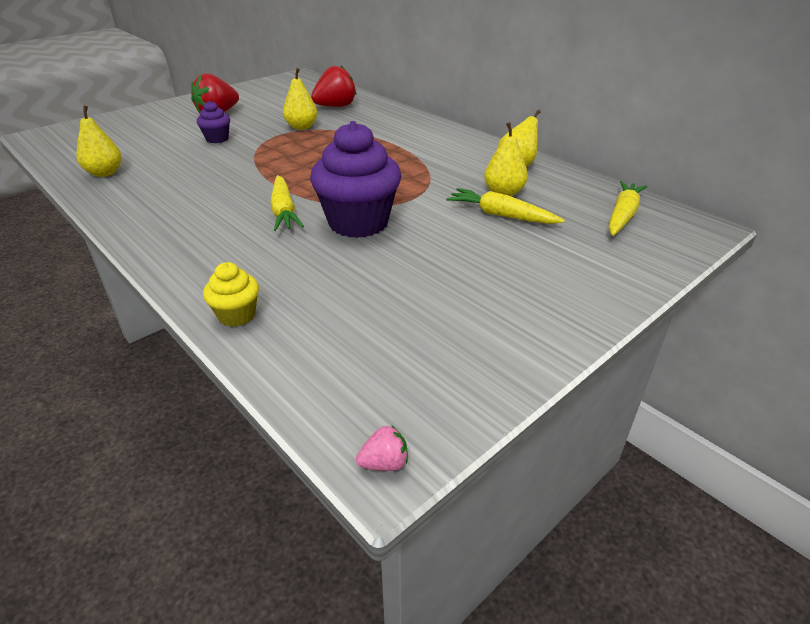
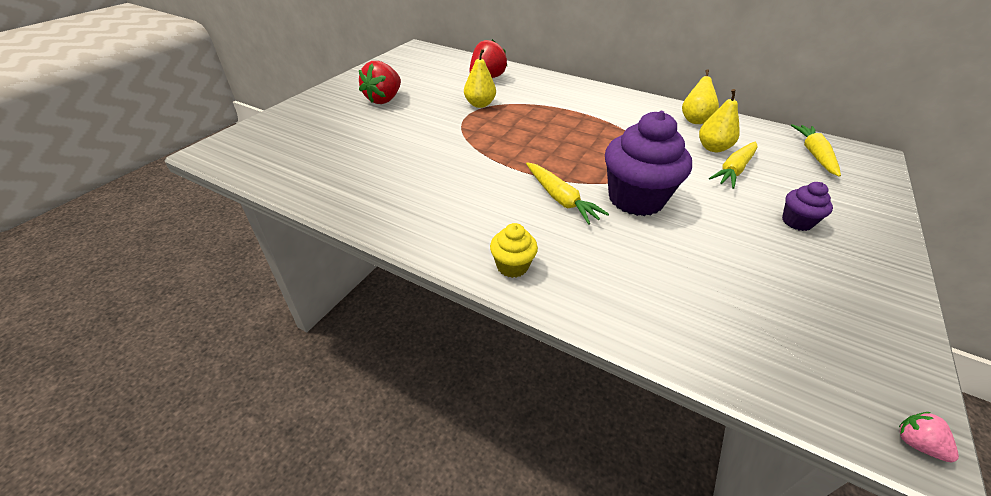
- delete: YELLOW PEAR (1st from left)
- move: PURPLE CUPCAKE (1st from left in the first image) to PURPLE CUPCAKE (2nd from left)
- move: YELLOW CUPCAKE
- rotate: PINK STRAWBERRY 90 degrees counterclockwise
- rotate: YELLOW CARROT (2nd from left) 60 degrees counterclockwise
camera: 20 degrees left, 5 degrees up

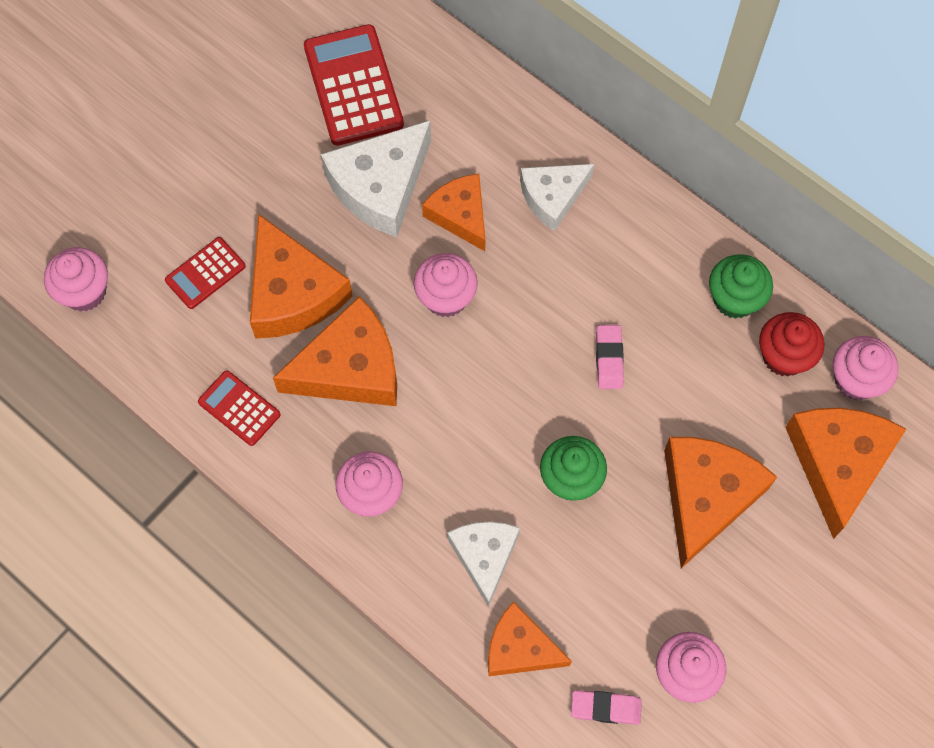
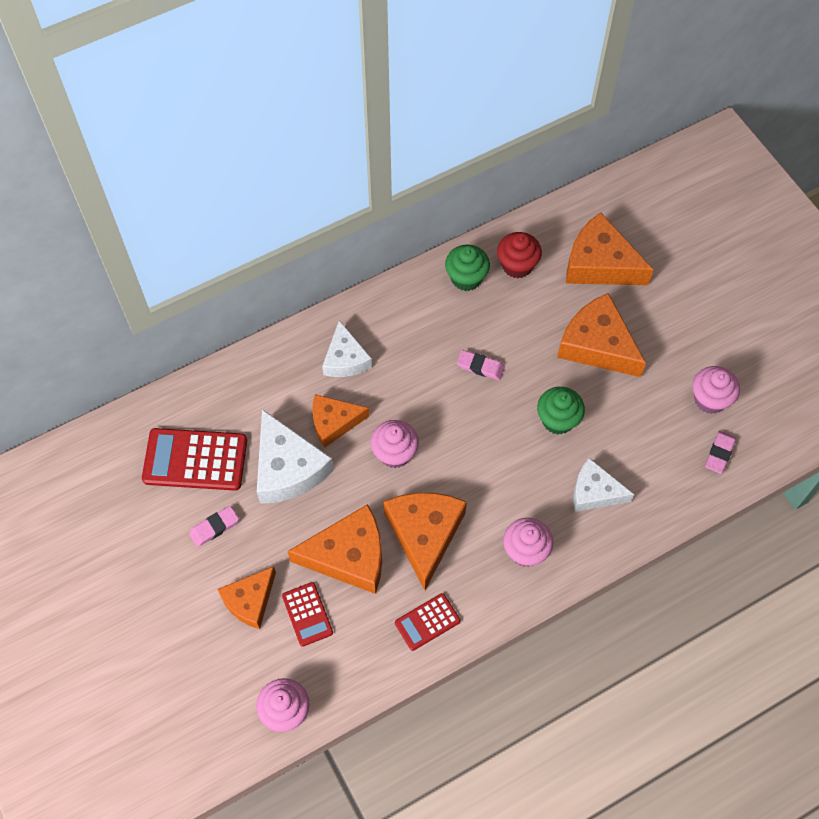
- move: ORANGE CHEESE (4th from left in the first image) to ORANGE CHEESE (1st from left)
- delete: PINK CUPCAKE (5th from left)
- insert: PINK ERASER (1st from left)
camera: 70 degrees left, 5 degrees down

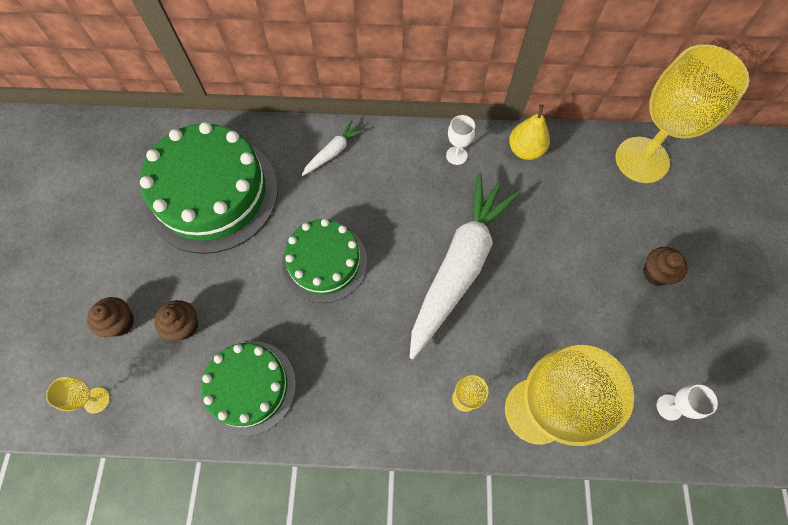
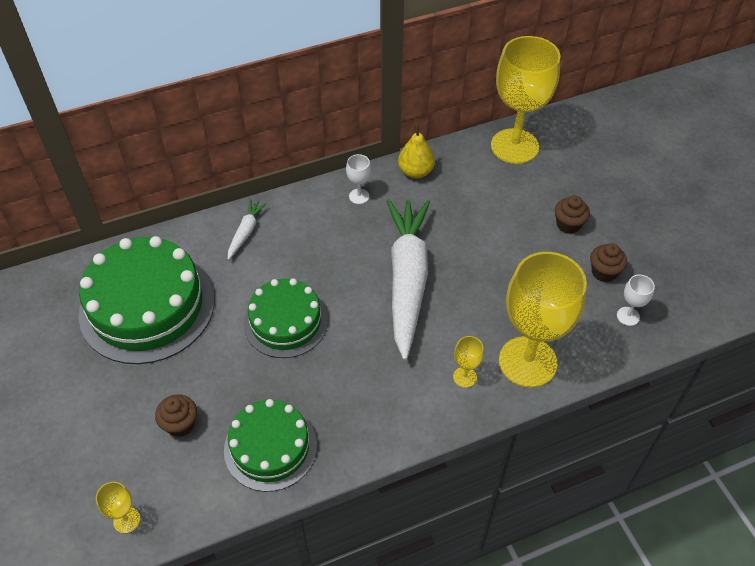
- move: BROWN CUPCAKE (1st from left in the first image) to BROWN CUPCAKE (3rd from left)
camera: 25 degrees left, 15 degrees down

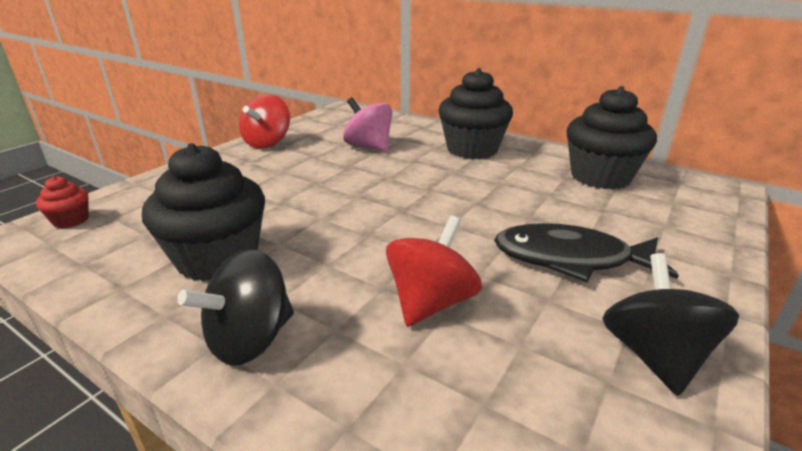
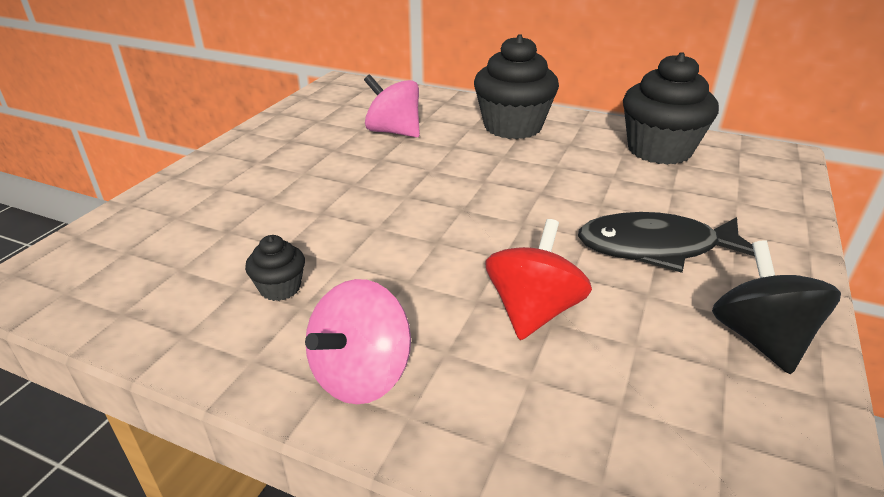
- delete: RED CUPCAKE
- resize: BLACK CUPCAKE (1st from left) x0.46
- recolor: BLACK SPINNING TOP (1st from left) to PINK SPINNING TOP (1st from left)
- delete: RED SPINNING TOP (1st from left)
camera: 10 degrees left, 5 degrees up

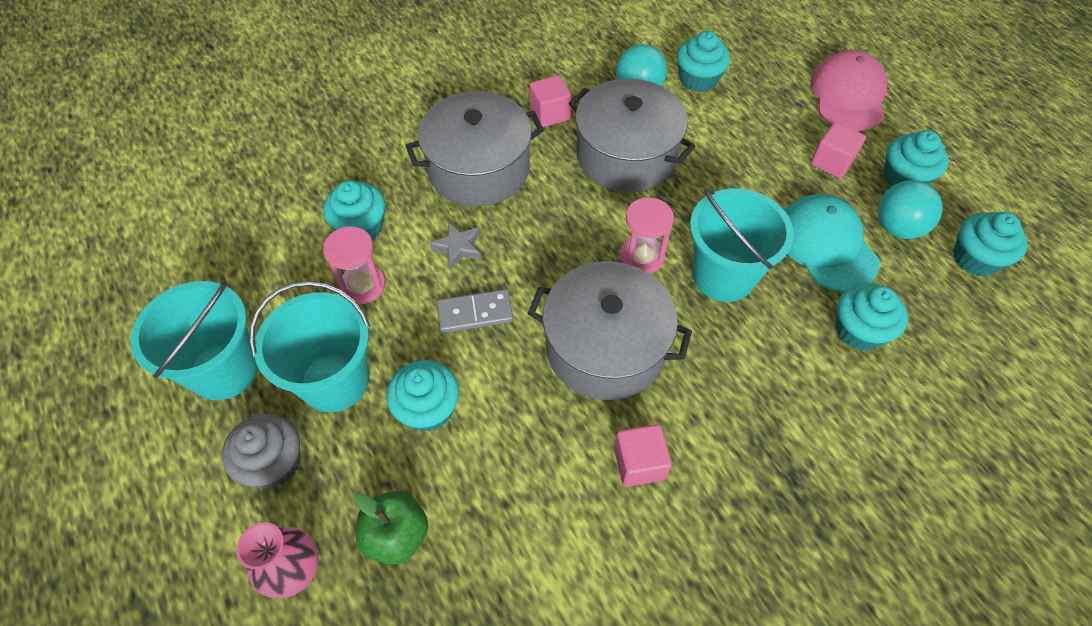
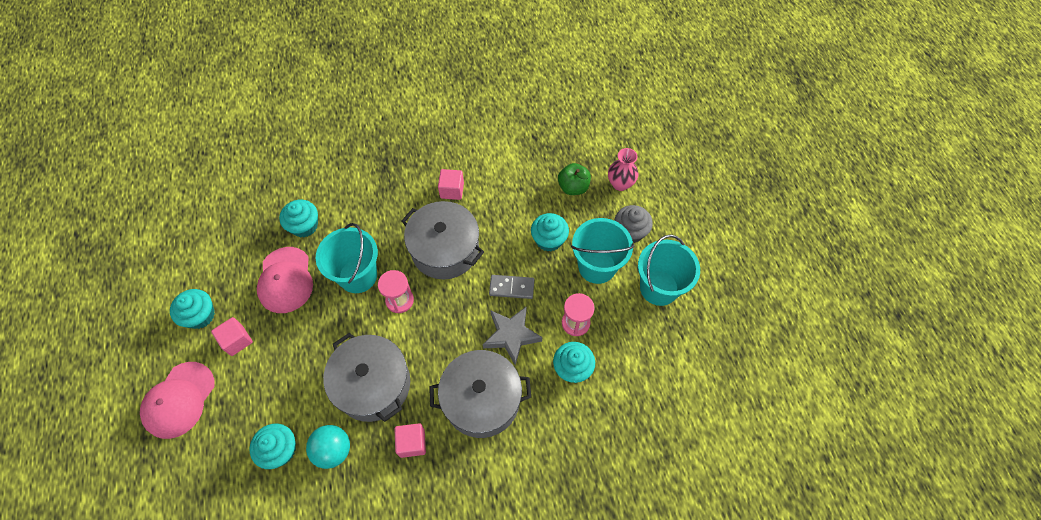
- resize: GREY STAR x1.72
- recolor: TURQUOISE CAP to PINK CAP (2nd from left)
- delete: TURQUOISE BALL (2nd from left)
- delete: TURQUOISE CUPCAKE (6th from left)
camera: 165 degrees left, 5 degrees up

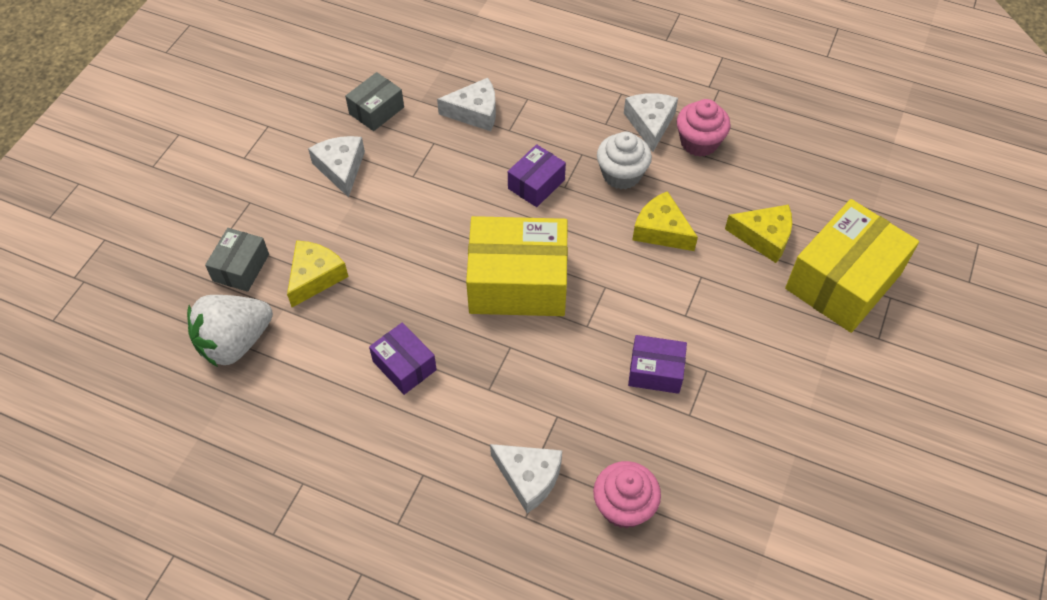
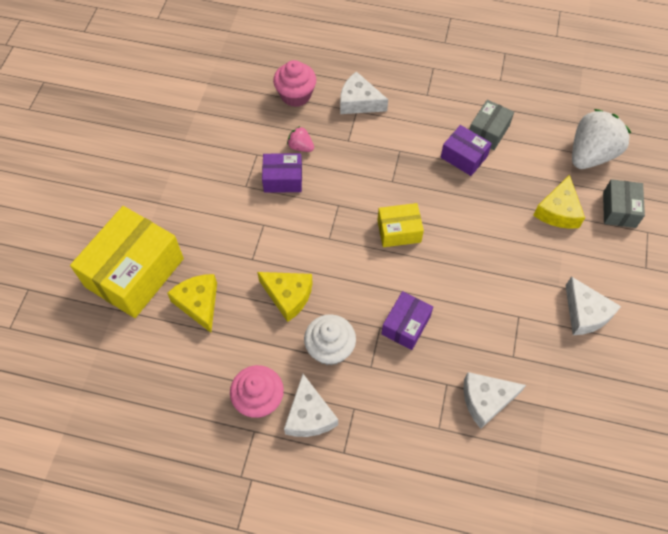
- move: GREY BOX (2nd from left in the first image) to GREY BOX (1st from left)
- resize: YELLOW BOX (1st from left in the first image) x0.51
- rotate: YELLOW CHEESE (3rd from left in the first image) 60 degrees clockwise
- insert: PINK STRAWBERRY
camera: 170 degrees right, 5 degrees up

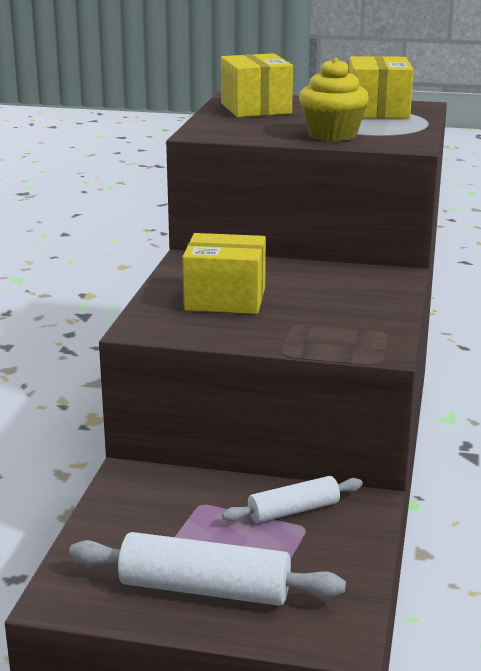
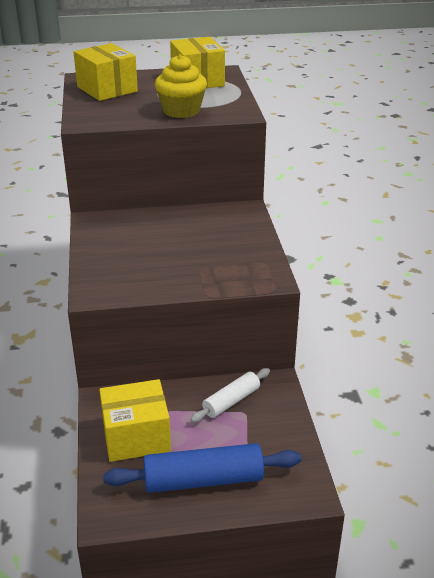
- recolor: WHITE ROLLING PIN (1st from left) to BLUE ROLLING PIN
- move: YELLOW BOX (1st from left in the first image) to YELLOW BOX (2nd from left)
camera: 20 degrees left, 10 degrees up

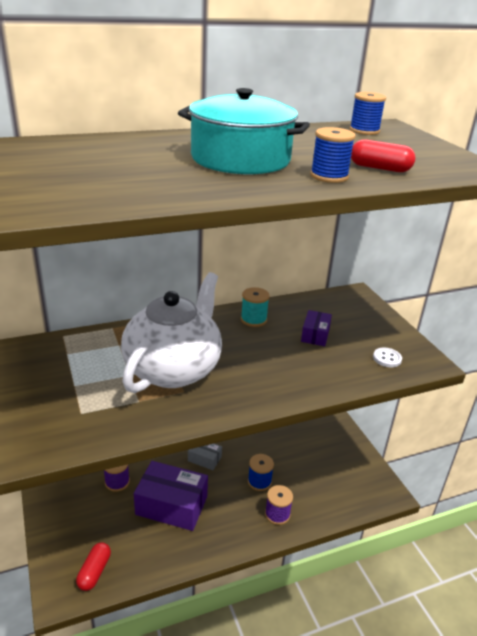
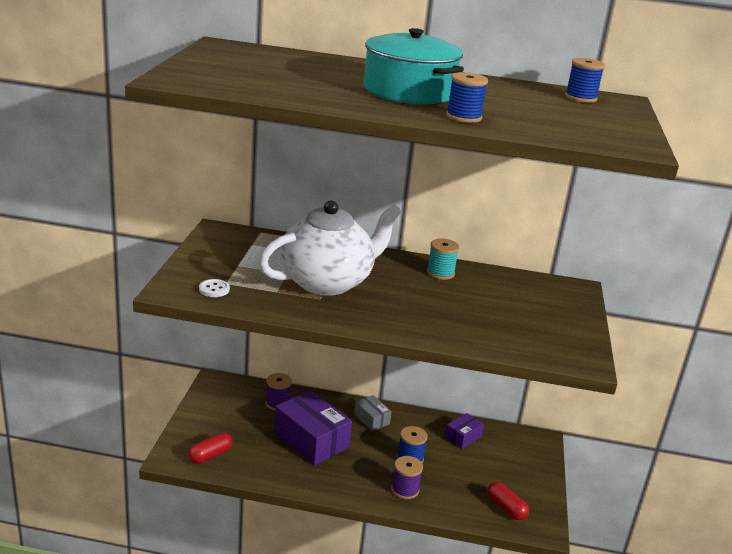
- move: PURPLE BOX (2nd from left)
- move: RED CAPSULE (2nd from left)
- move: WHITE BUTTON
camera: 30 degrees right, 5 degrees down

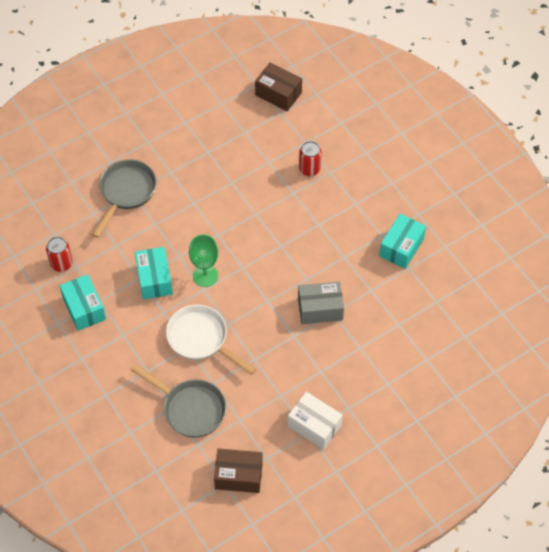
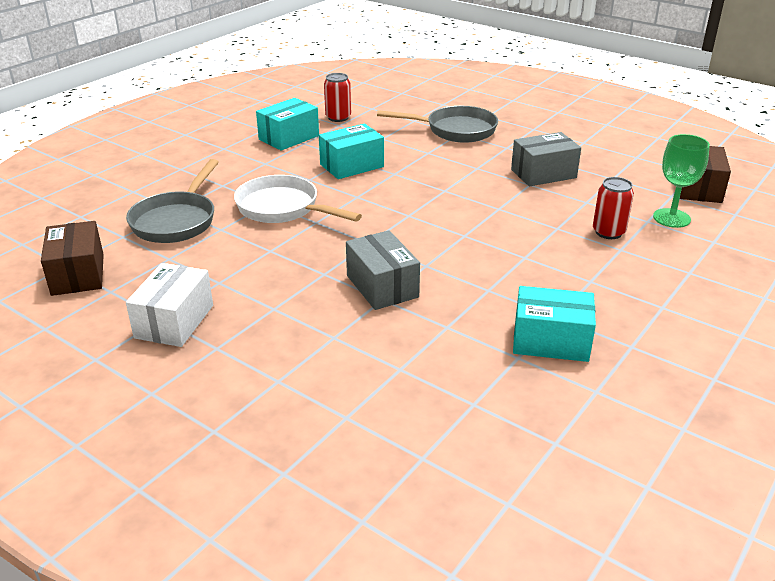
- rotate: WHITE PAN 75 degrees counterclockwise
- move: GREEN GOBLET
- insert: GREY BOX (2nd from left)
camera: 70 degrees right, 25 degrees down

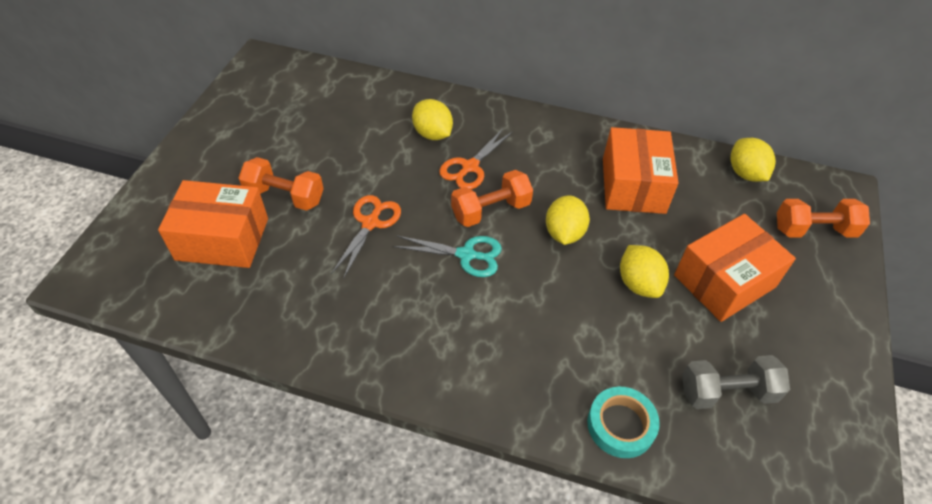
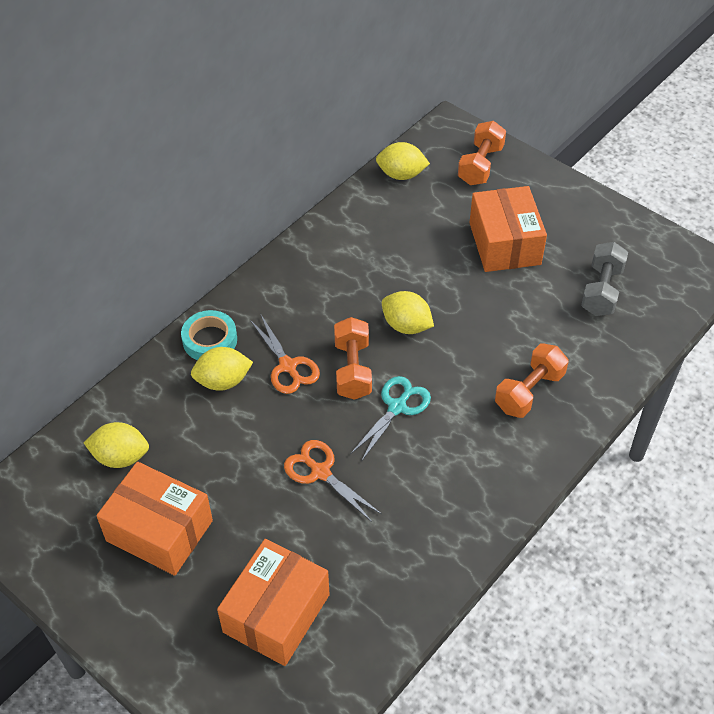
- move: ORANGE DUMBBELL (1st from left in the first image) to ORANGE DUMBBELL (3rd from left)
- move: TURQUOISE TAPE
- move: ORANGE BOX (2nd from left in the first image) to ORANGE BOX (1st from left)
- move: YELLOW LEMON (3rd from left in the first image) to YELLOW LEMON (1st from left)
camera: 65 degrees left, 0 degrees up

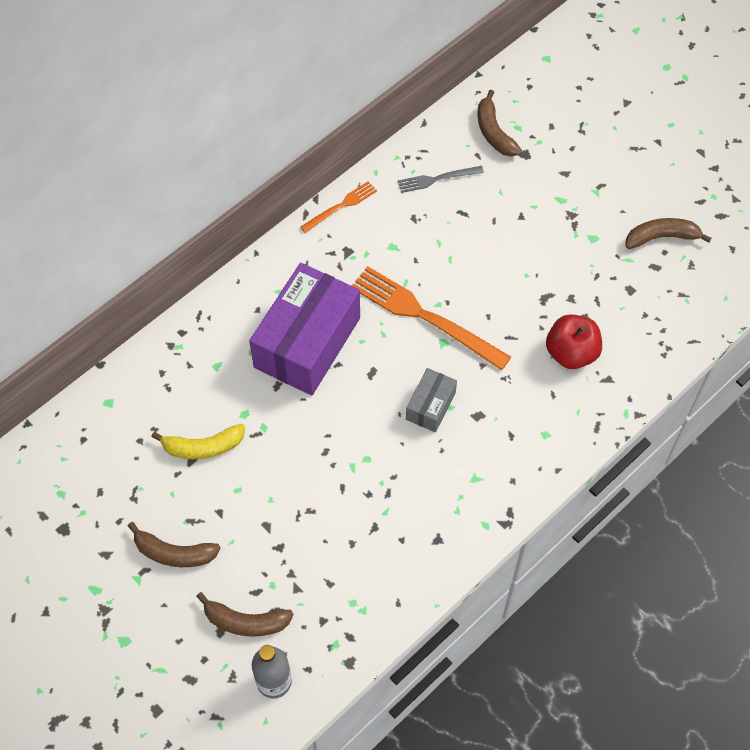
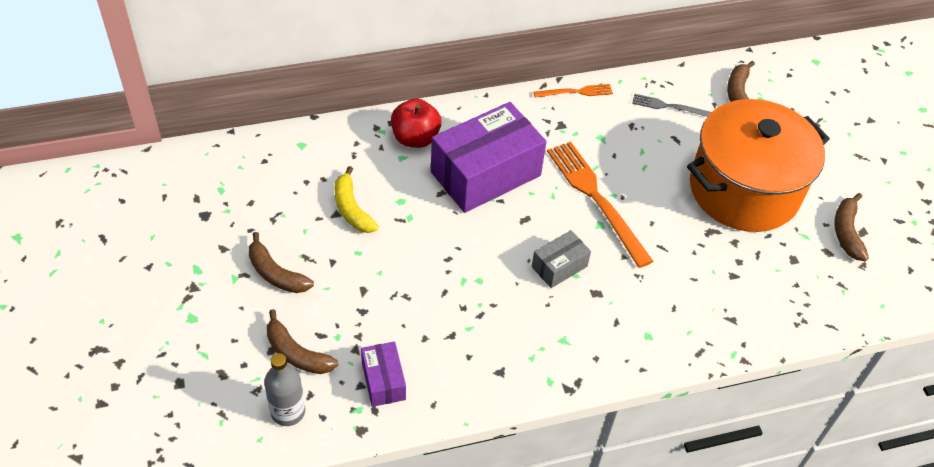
- rotate: YELLOW BANANA 45 degrees clockwise
- move: RED APPLE
- rotate: BROWN BANANA (4th from left) 105 degrees counterclockwise
- insert: PURPLE BOX (1st from left)
- insert: ORANGE POT
camera: 25 degrees right, 10 degrees down

